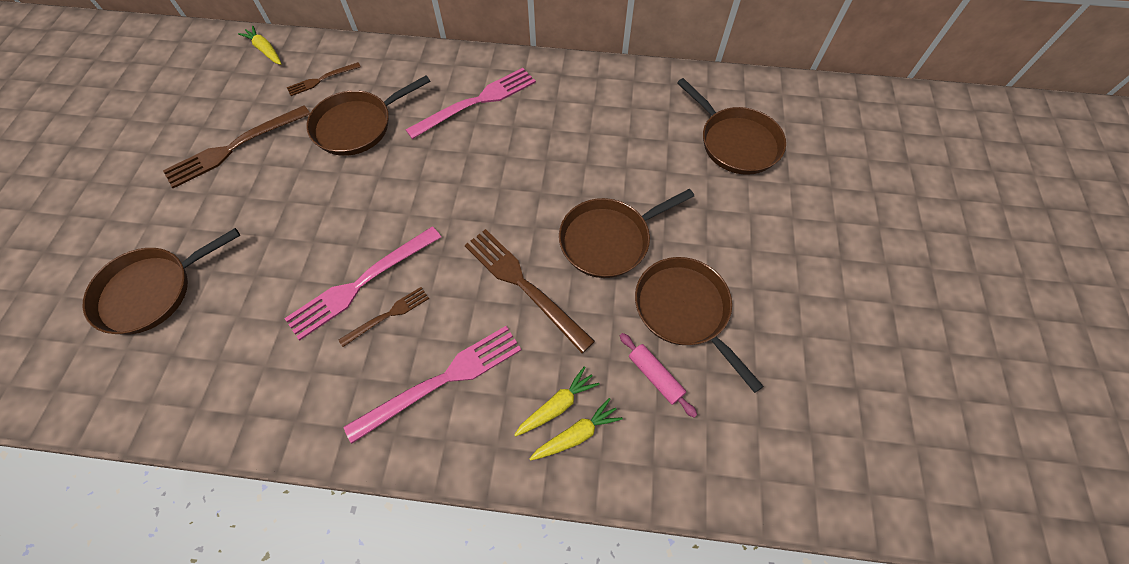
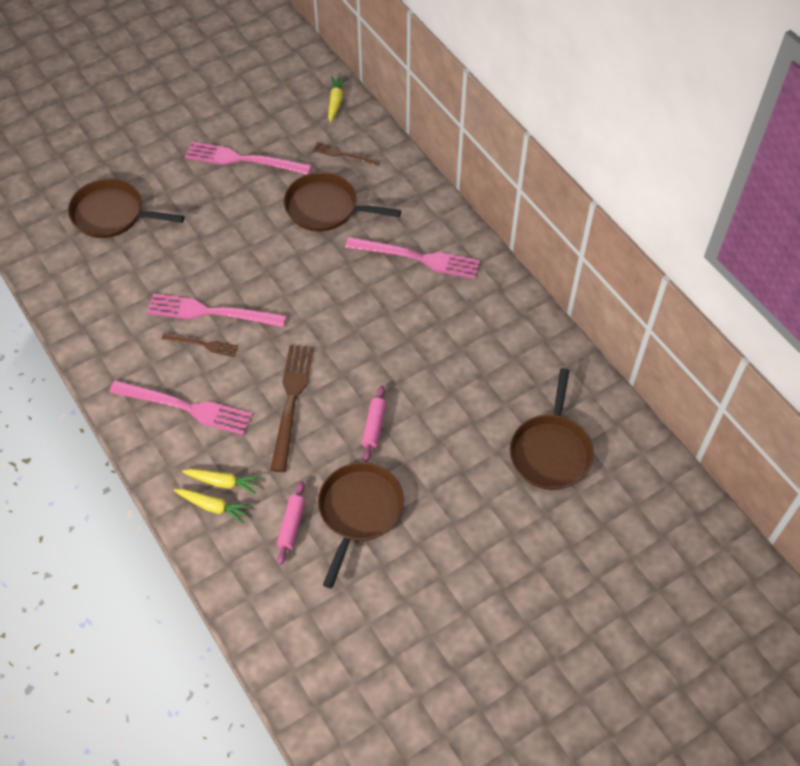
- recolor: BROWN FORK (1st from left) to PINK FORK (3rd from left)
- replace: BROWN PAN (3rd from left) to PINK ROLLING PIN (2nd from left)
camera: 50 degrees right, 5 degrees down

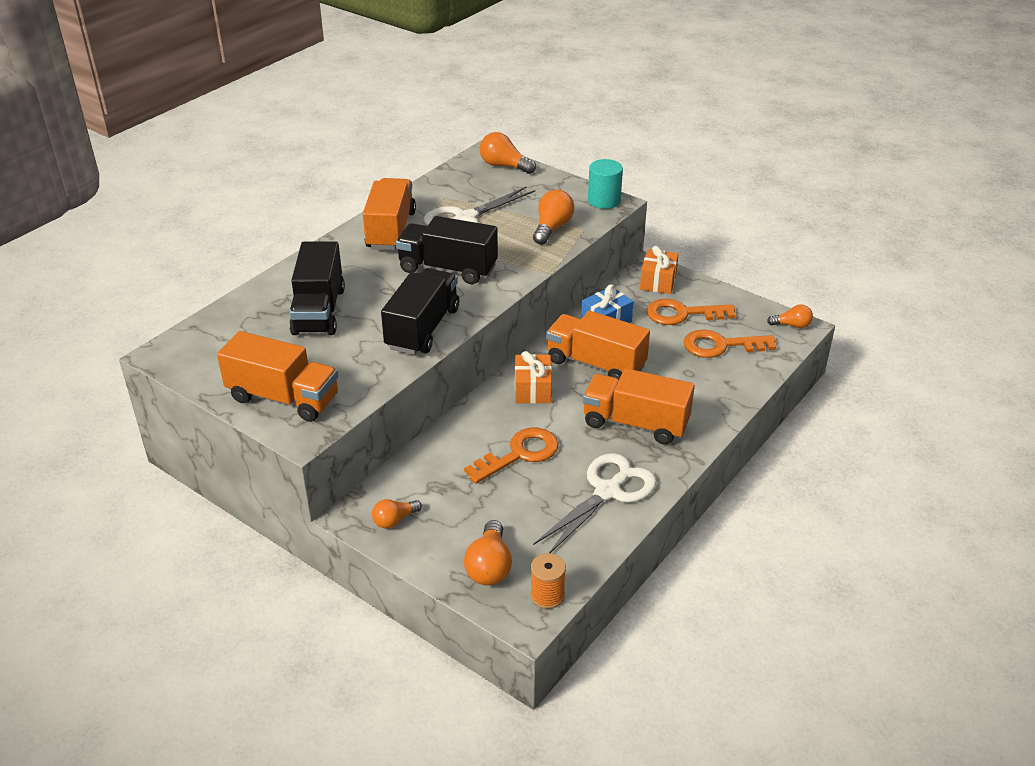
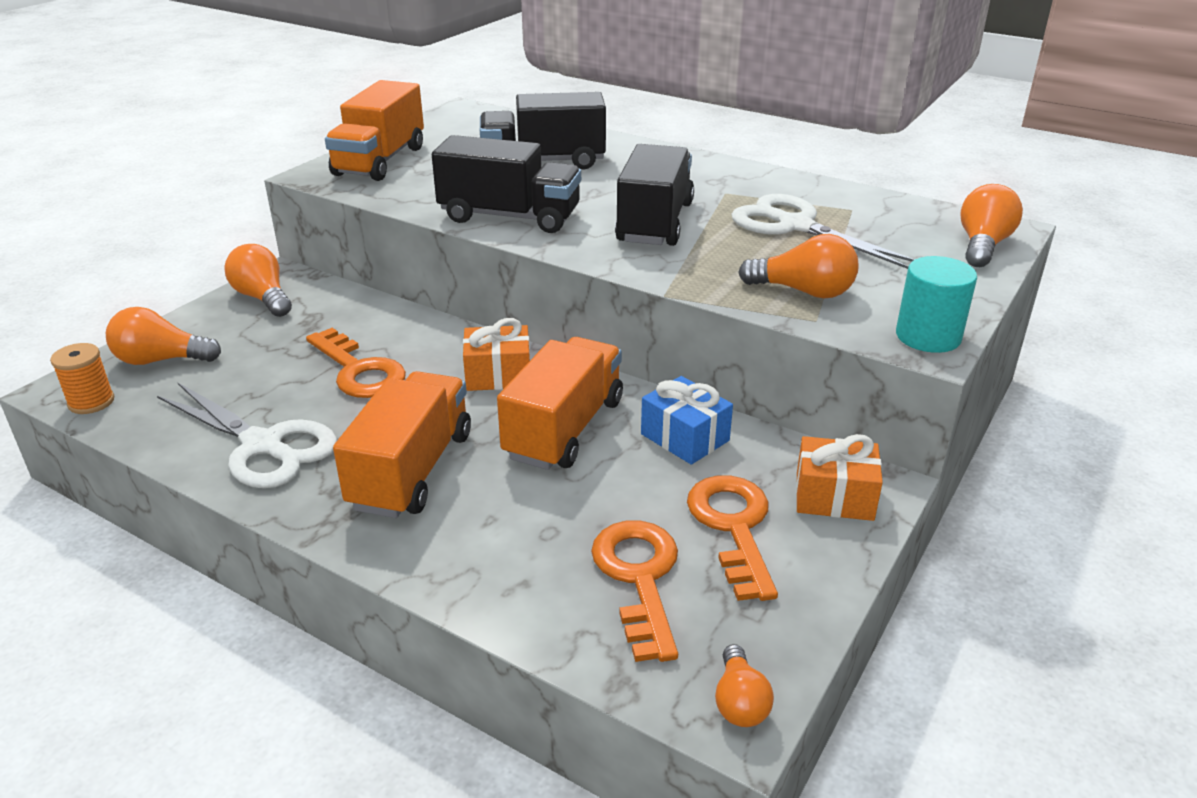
- delete: ORANGE TRUCK (2nd from left)
- resize: ORANGE LIGHT BULB (1st from left in the first image) x1.56
camera: 85 degrees right, 5 degrees down

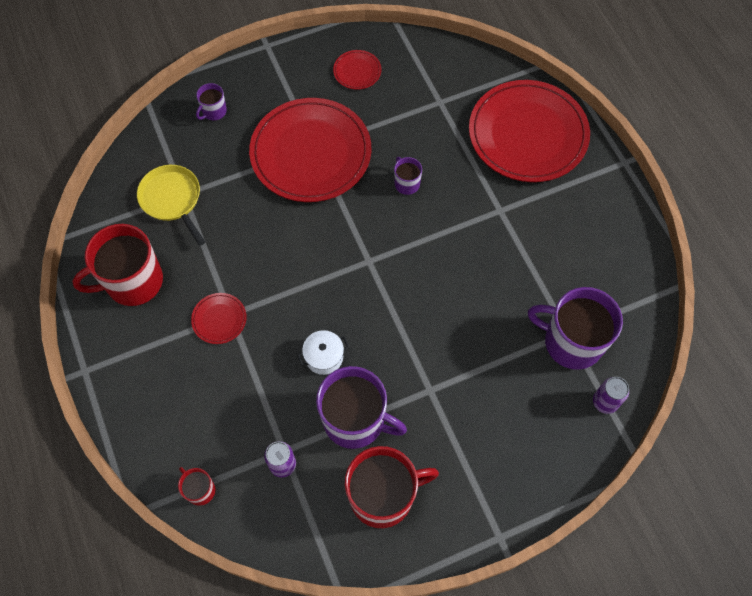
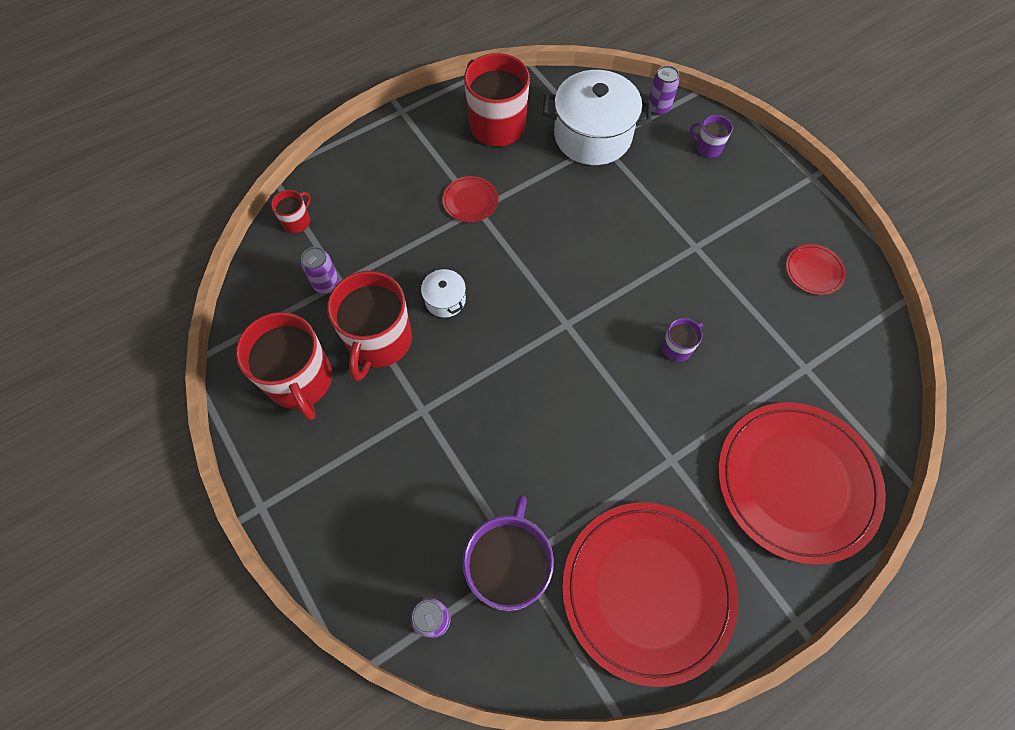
- replace: YELLOW PAN to WHITE POT (2nd from left)
- move: RED PLATE (2nd from left)
- recolor: PURPLE MUG (2nd from left) to RED MUG (3rd from left)
- insert: PURPLE CAN (3rd from left)
camera: 80 degrees right, 0 degrees up

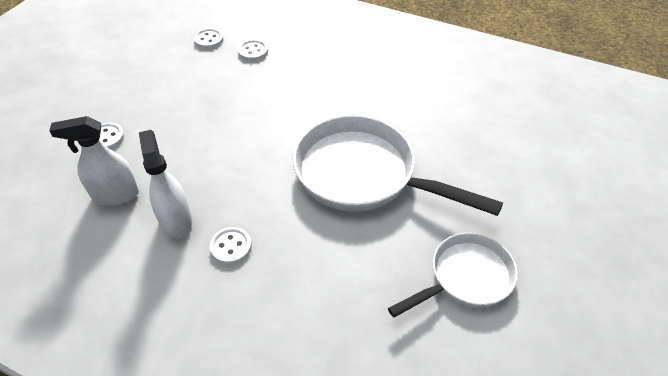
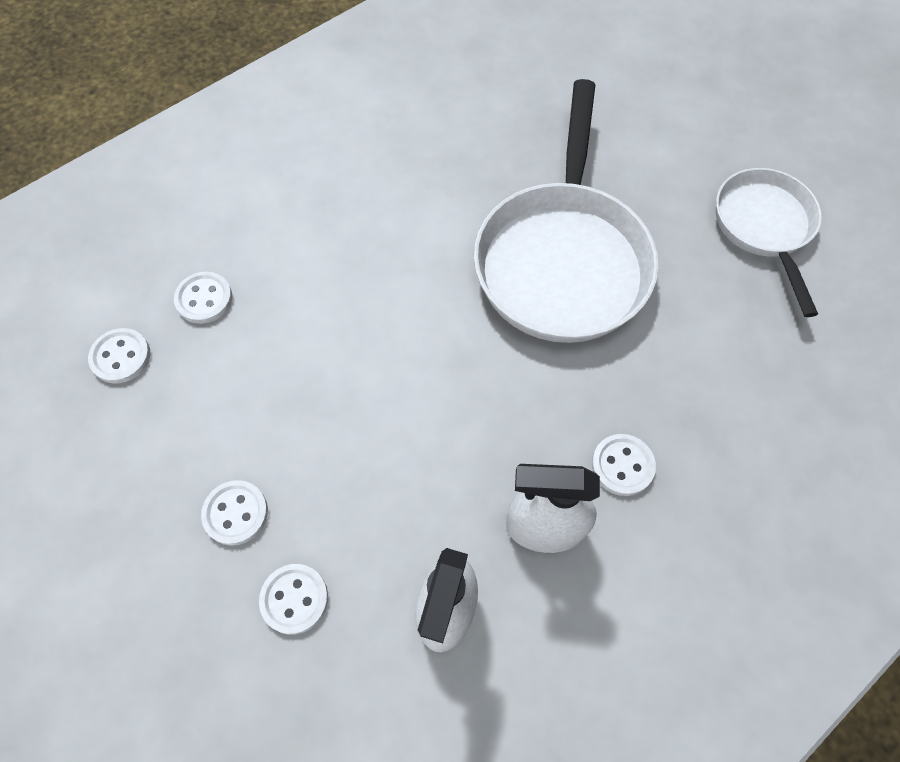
- rotate: WHITE PAN (1st from left) 45 degrees counterclockwise
- insert: WHITE BUTTON (3rd from left)
camera: 65 degrees left, 15 degrees up

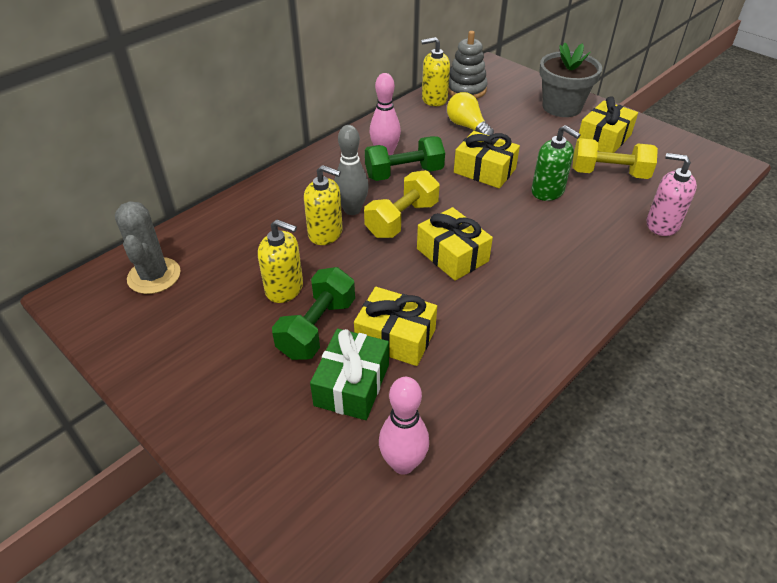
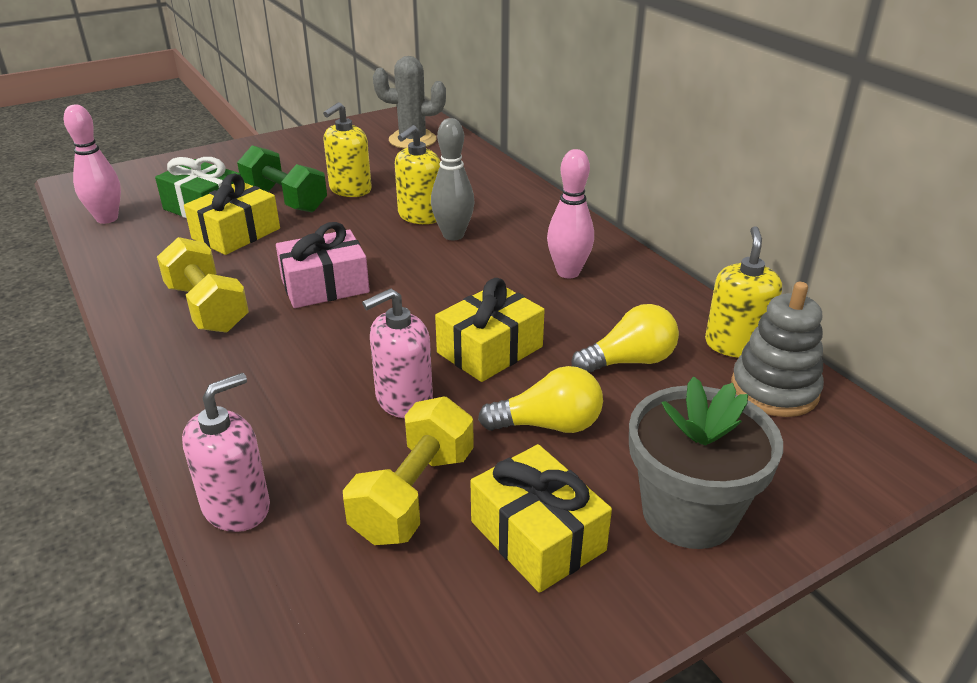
- move: YELLOW DUMBBELL (1st from left)
- delete: GREEN DUMBBELL (2nd from left)
- recolor: YELLOW GIFT (2nd from left) to PINK GIFT
- recolor: GREEN SOAP DISPENSER to PINK SOAP DISPENSER (2nd from left)
- insert: YELLOW LIGHT BULB (1st from left)
camera: 105 degrees right, 10 degrees down

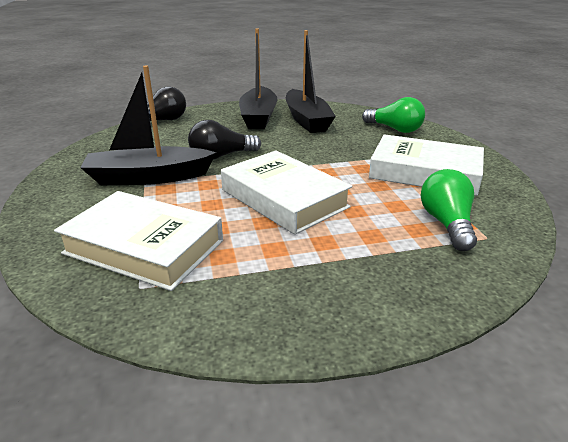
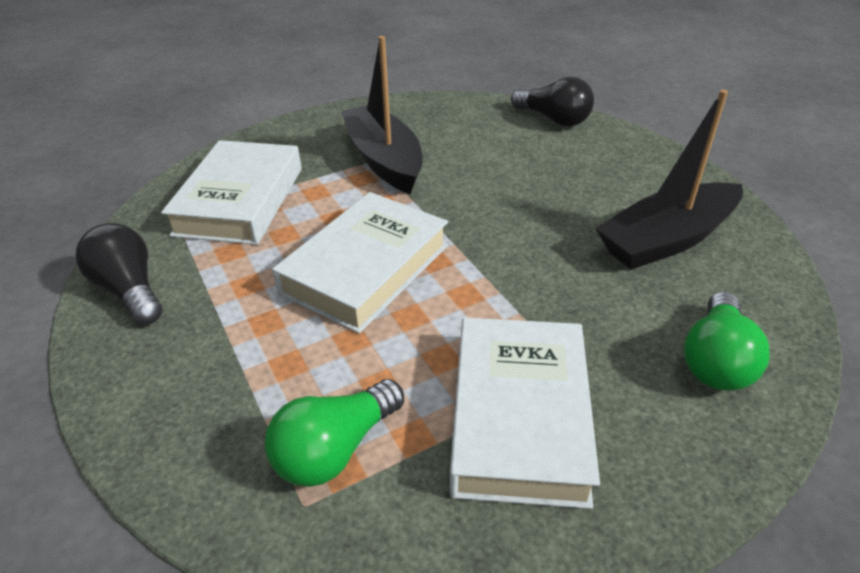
- move: BLACK LIGHT BULB (2nd from left in the first image) to BLACK LIGHT BULB (1st from left)
- delete: BLACK BOAT (2nd from left)
- rotate: GREEN LIGHT BULB (2nd from left in the first image) 150 degrees clockwise
camera: 75 degrees right, 10 degrees up

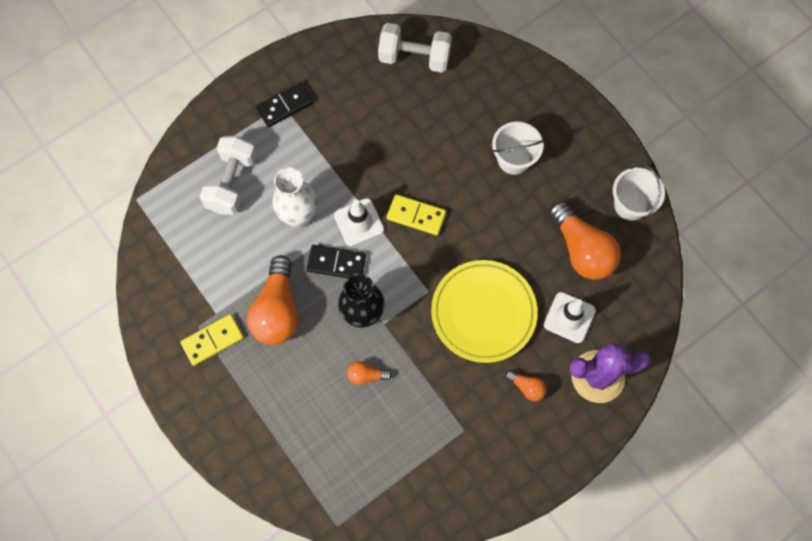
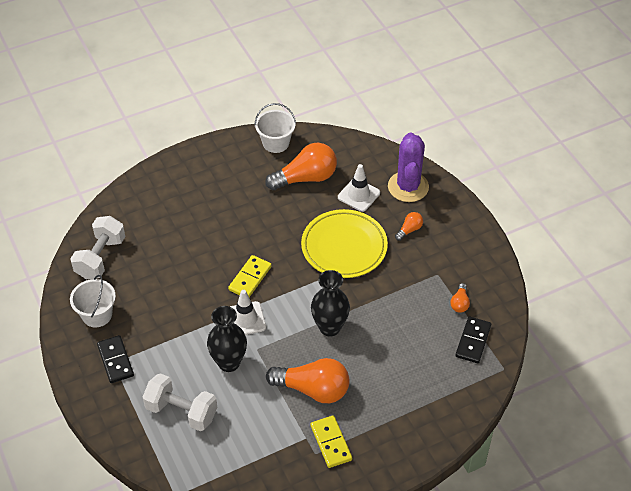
- recolor: WHITE VASE to BLACK VASE (1st from left)
- move: BLACK DOMINO (2nd from left)
- move: ORANGE LIGHT BULB (2nd from left in the first image) to ORANGE LIGHT BULB (4th from left)
- move: WHITE BUCKET (1st from left)
camera: 80 degrees left, 20 degrees down

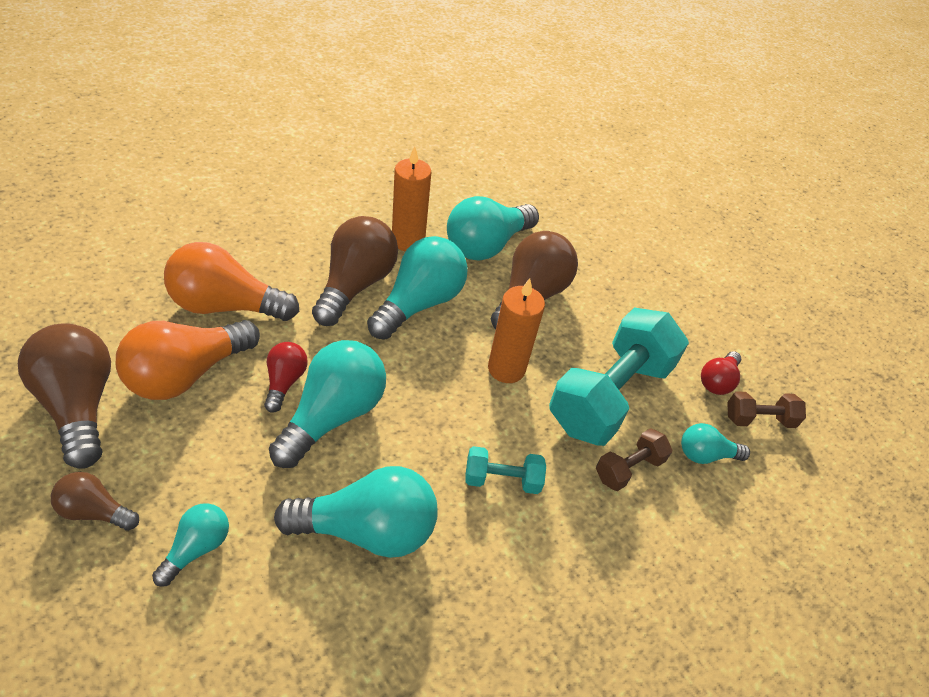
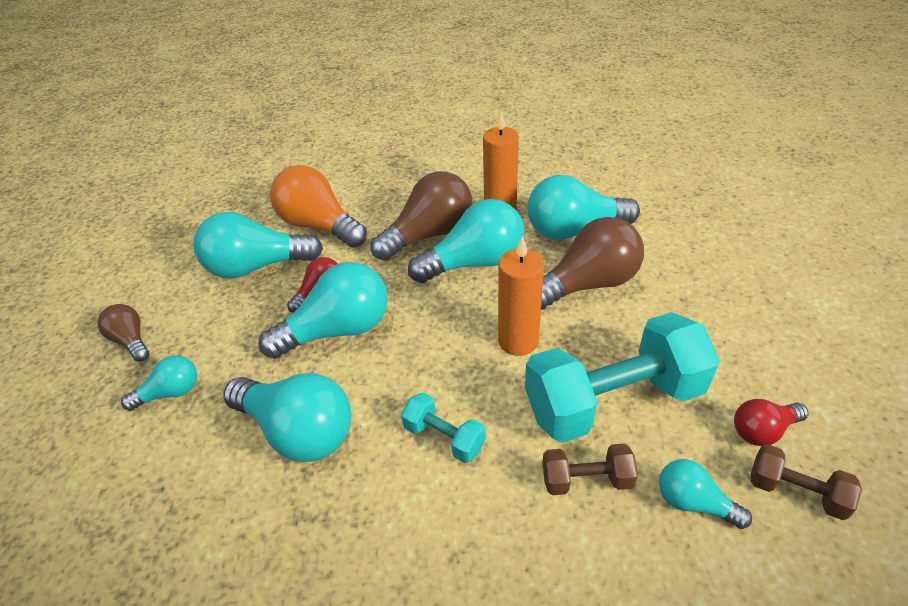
- delete: BROWN LIGHT BULB (1st from left)
- recolor: ORANGE LIGHT BULB (1st from left) to TURQUOISE LIGHT BULB (2nd from left)
camera: 40 degrees right, 5 degrees down

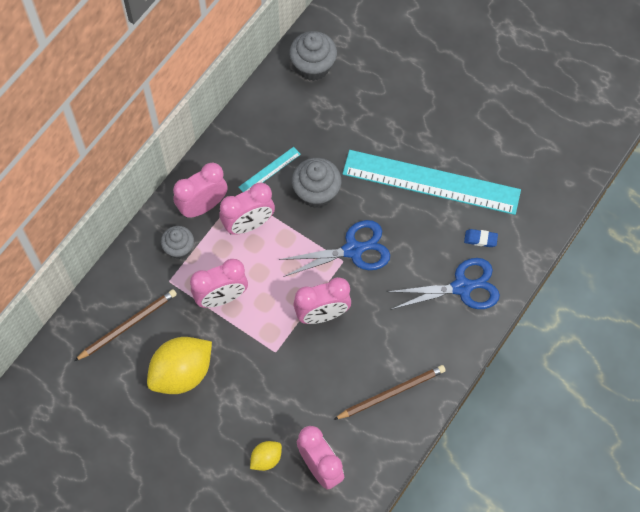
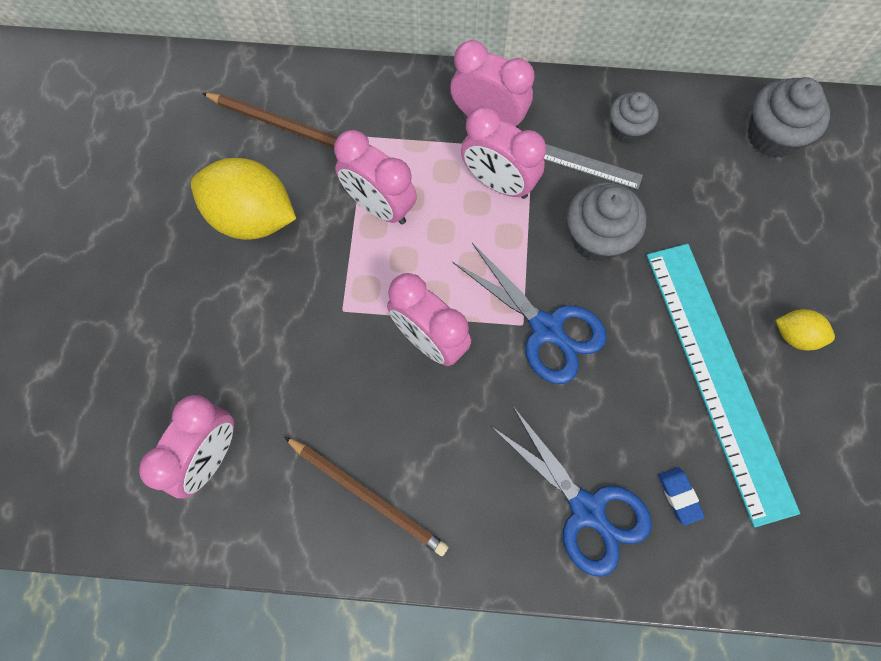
- move: GREY CUPCAKE (1st from left in the first image) to GREY CUPCAKE (2nd from left)
- recolor: TURQUOISE RULER (1st from left) to GREY RULER
- move: YELLOW LEMON (2nd from left)
camera: 60 degrees right, 5 degrees up

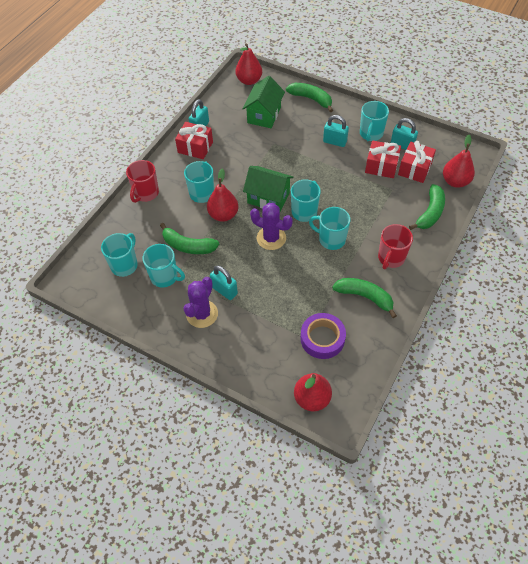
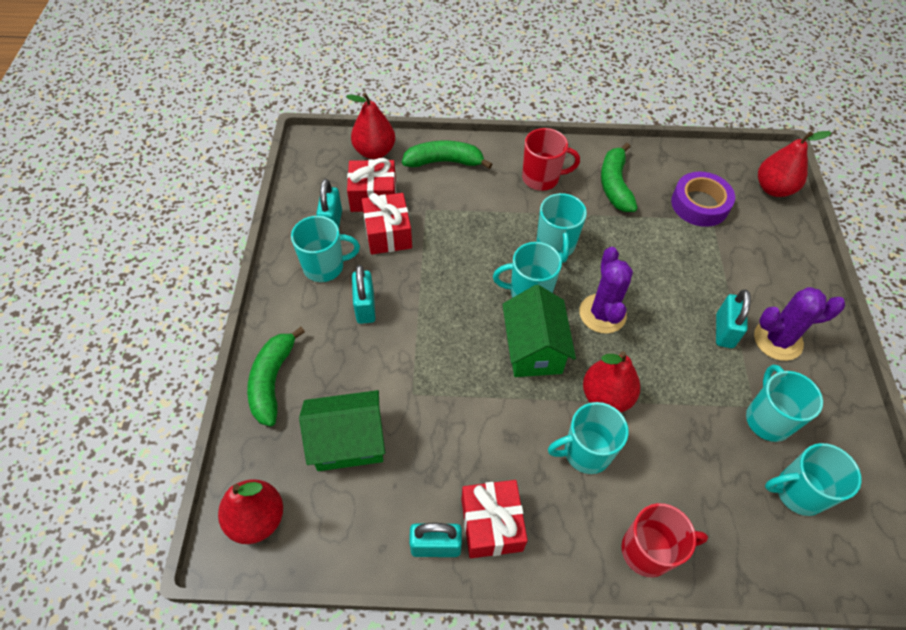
- delete: GREEN BANANA (1st from left)
camera: 120 degrees left, 0 degrees up

